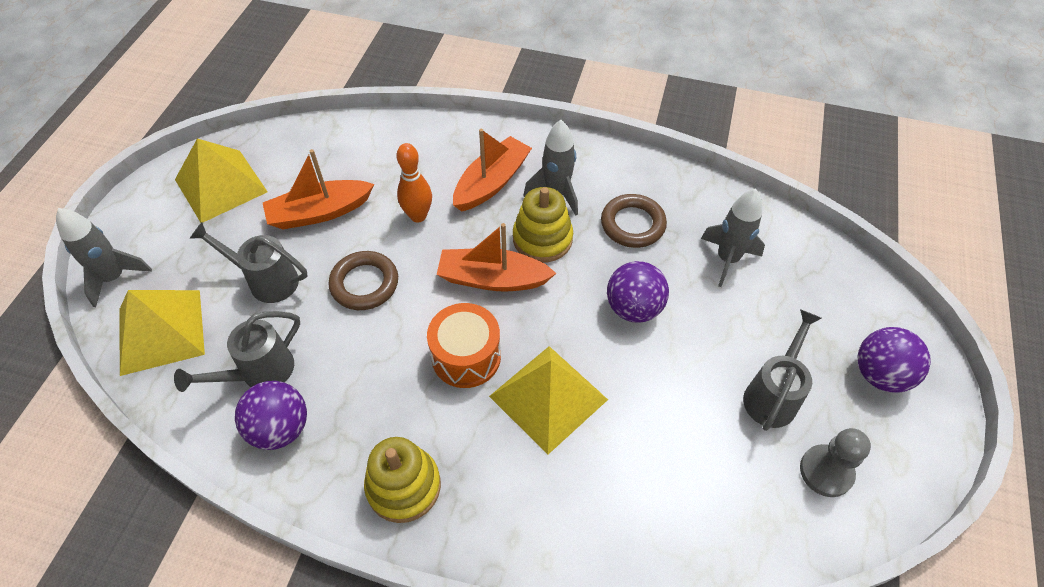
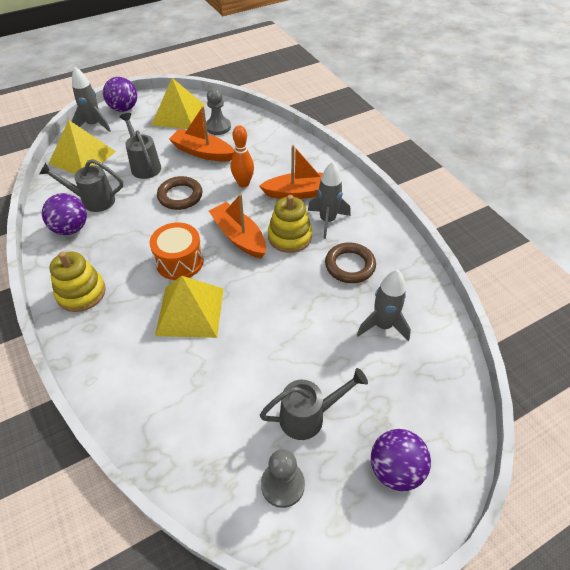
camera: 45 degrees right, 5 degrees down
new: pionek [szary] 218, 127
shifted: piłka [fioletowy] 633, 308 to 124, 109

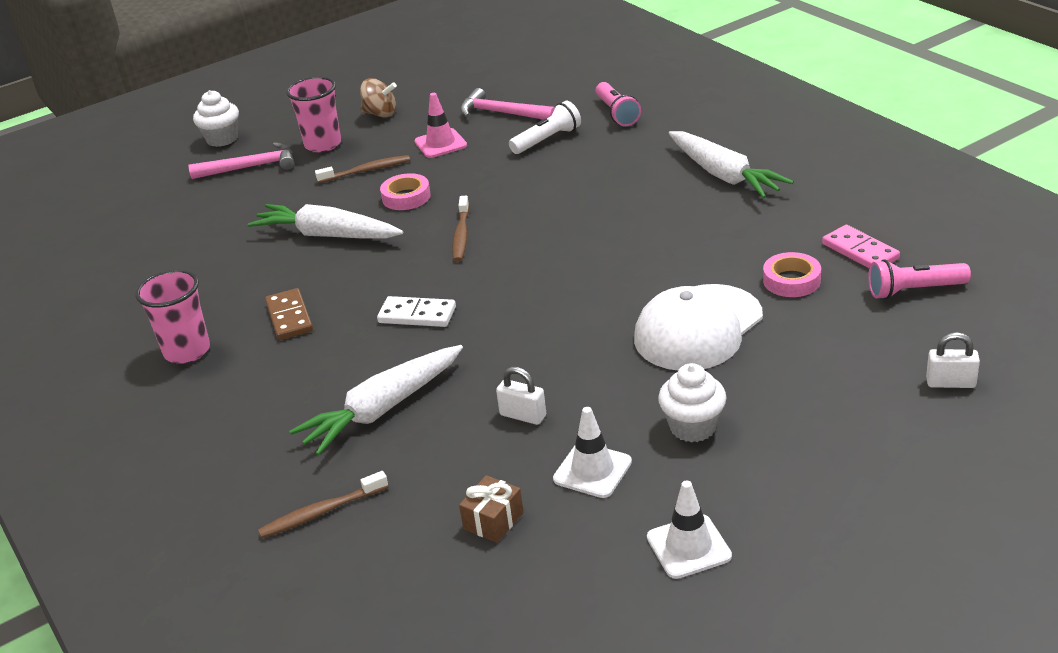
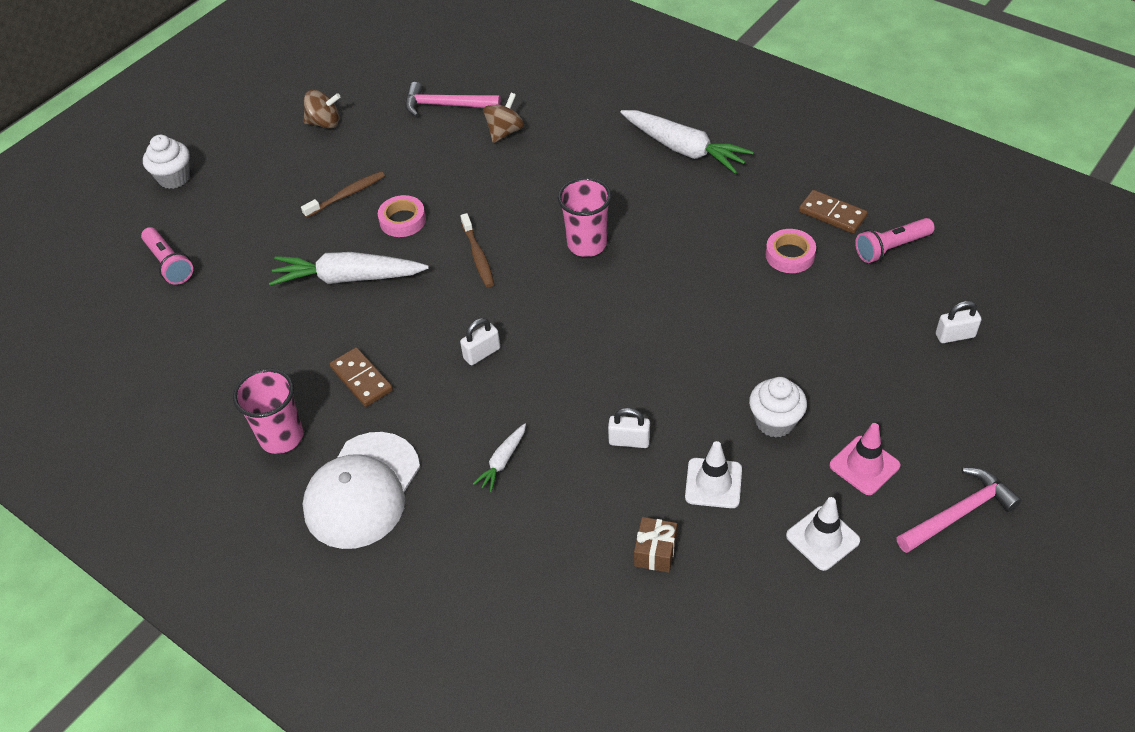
camera: 20 degrees left, 15 degrees up
gone: szczoteczka do zębów [brązowy] 321, 512
shifted: szklanka [różowy] 323, 144 to 587, 244; latarka [różowy] 616, 113 to 169, 263; pachołek [różowy] 440, 144 to 864, 465; młotek [różowy] 251, 167 to 959, 513; czapka [biały] 698, 328 to 362, 490
swapped: latarka [biały] 547, 140 to bączek [brązowy] 505, 132; kostka domina [biały] 417, 315 to kłódka [biały] 482, 353
repainted: kostka domina [różowy] 860, 251 to kostka domina [brązowy] 832, 214
scaled: marchewka [biały] 382, 409 = 502, 461 x0.48

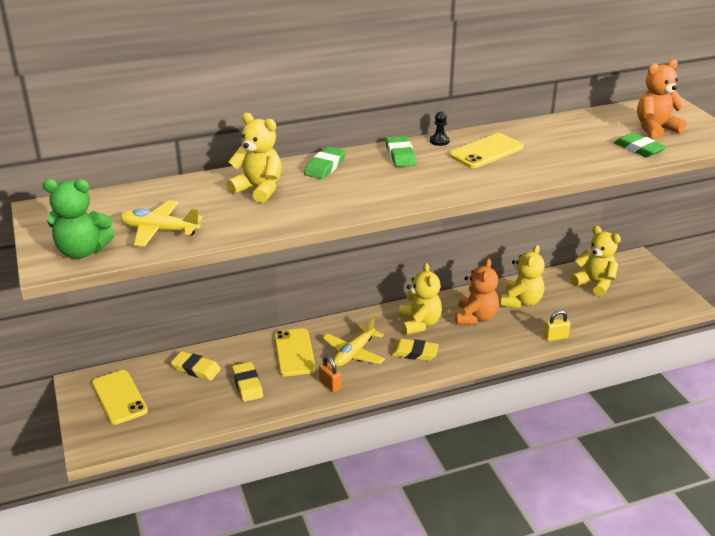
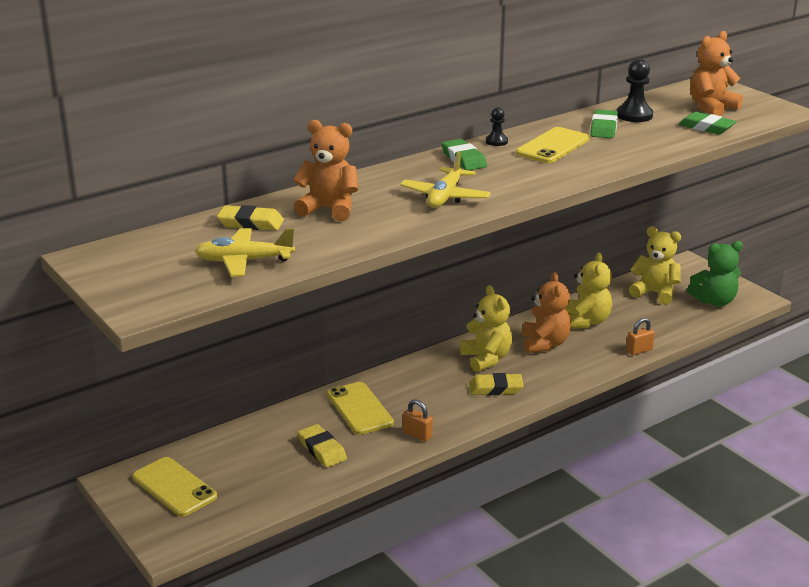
camera: 15 degrees left, 5 degrees down
new: pionek [czarny] 634, 115
shifted: gumka do mazania [zielony] 325, 167 to 603, 128; miś [zielony] 82, 251 to 714, 301; samolot [żółty] 354, 353 to 445, 197; gumka do mazania [żółty] 196, 369 to 251, 223
repainted: miś [żółty] 258, 189 to miś [pomarańczowy] 329, 209; kłódka [żółty] 555, 337 to kłódka [pomarańczowy] 639, 350

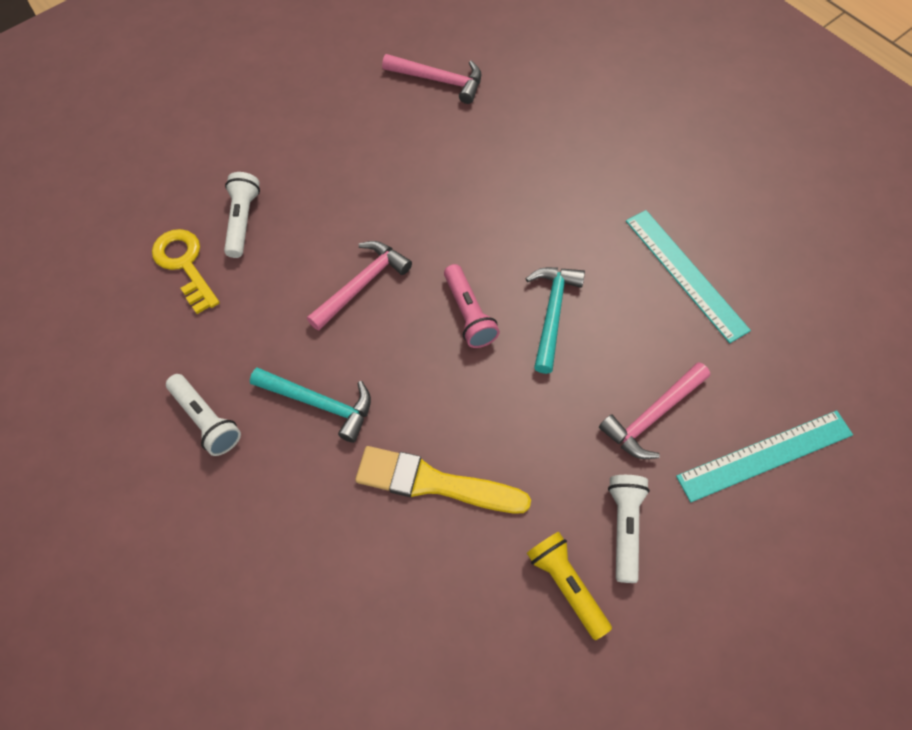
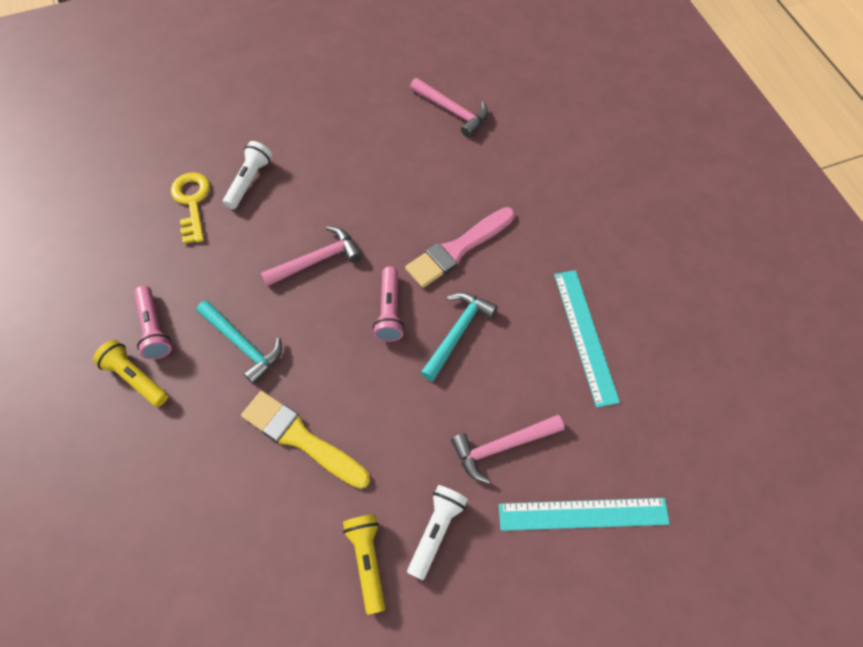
camera: 20 degrees right, 0 degrees up
new: pędzel [różowy] 458, 249; latarka [żółty] 135, 378
repainted: latarka [biały] 206, 420 to latarka [różowy] 154, 329

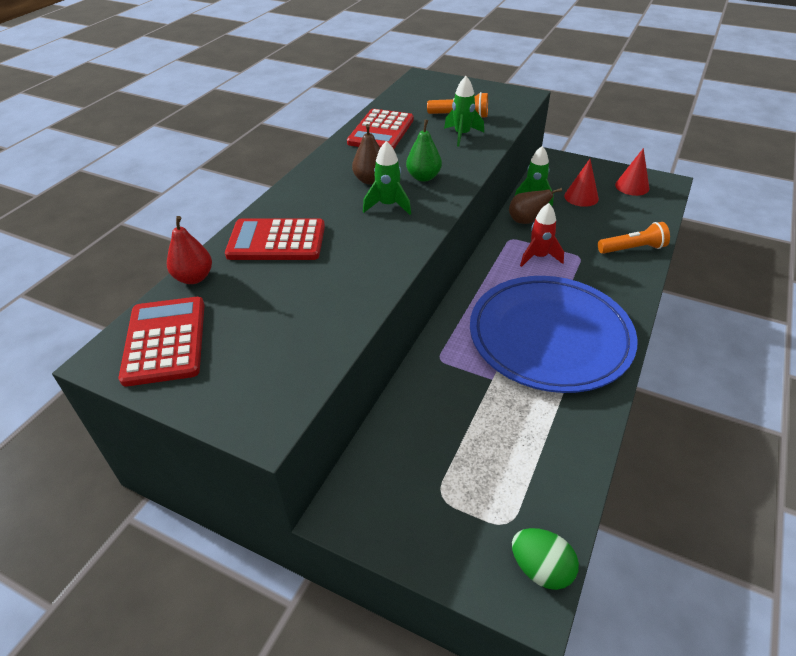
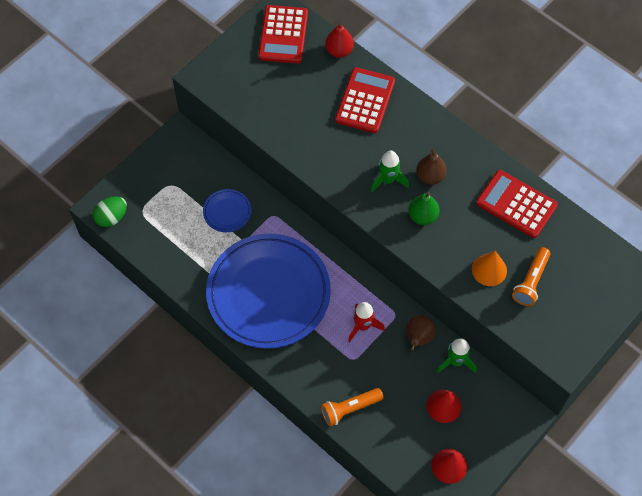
camera: 105 degrees right, 20 degrees up
new: talerz [niebieski] 227, 212
swapped: rakieta [zielony] 462, 135 to stożek [pomarańczowy] 489, 270
rotated: latarka [pomarańczowy] 632, 249 = 349, 409 60 degrees clockwise; kalkulator [czerwony] 165, 341 = 283, 35 90 degrees clockwise

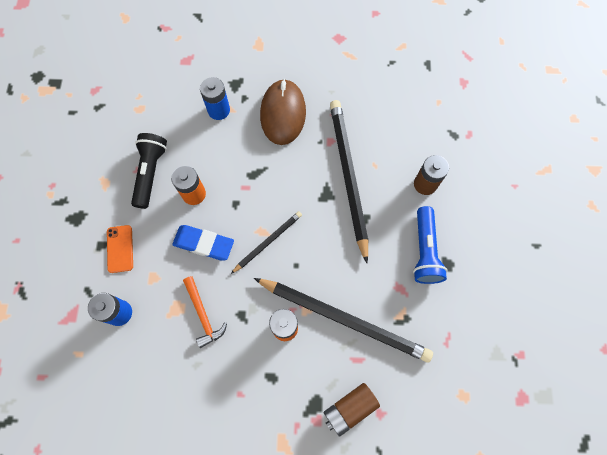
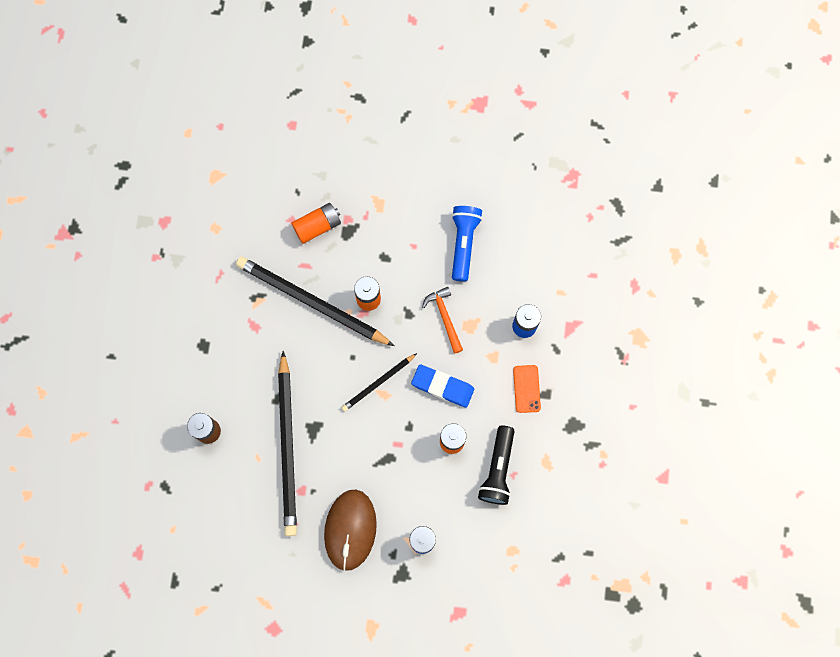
camera: 175 degrees left, 5 degrees up
shifted: latarka [niebieski] 425, 251 to 463, 243
repainted: bateria [brązowy] 349, 408 to bateria [pomarańczowy] 317, 226

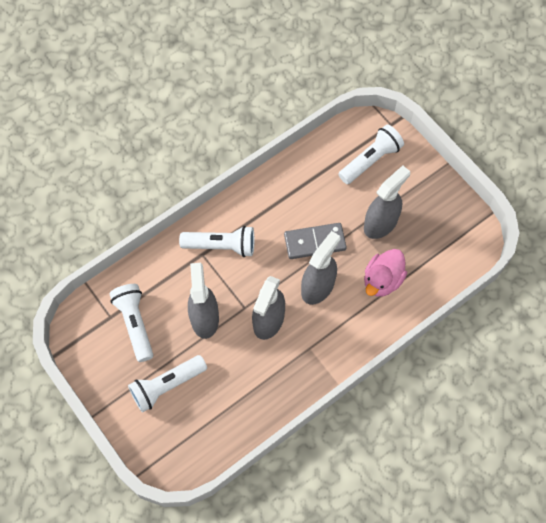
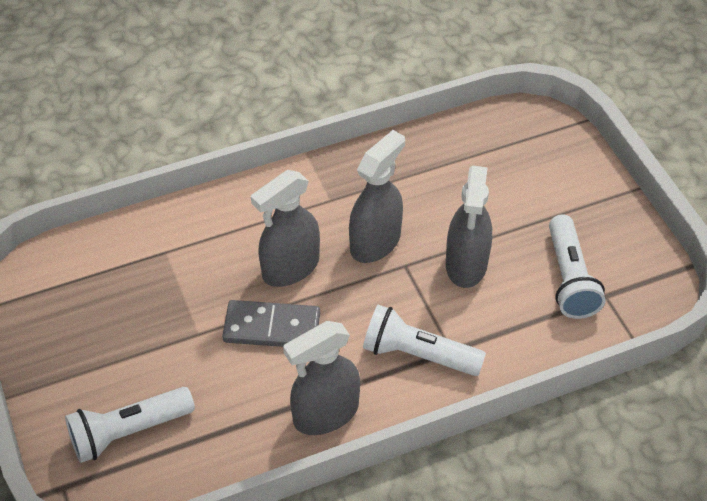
camera: 165 degrees left, 15 degrees down
gone: kaczka [różowy] 382, 280; latarka [biały] 167, 386
shifted: spryskiwacz [szary] 381, 223 to 325, 414

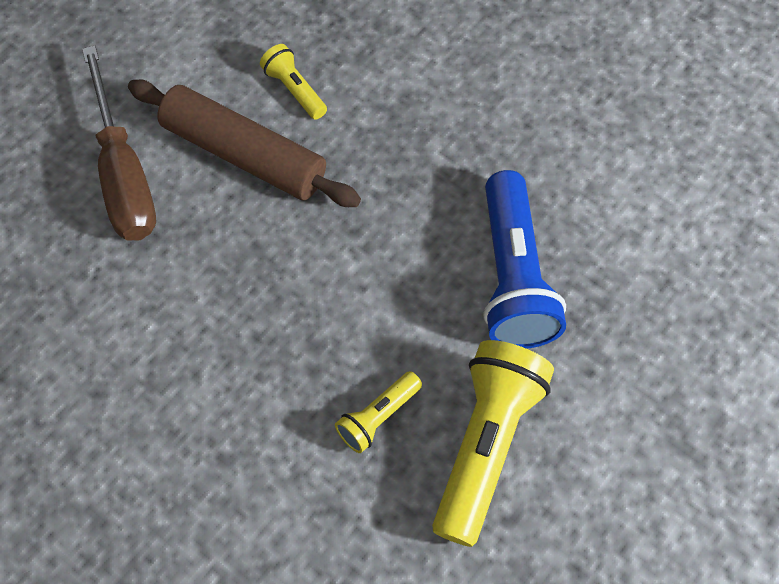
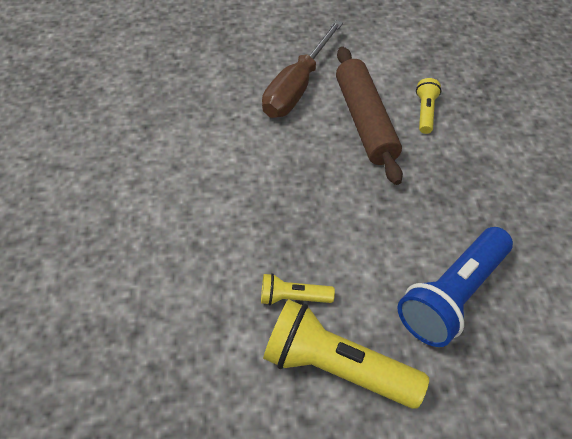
camera: 45 degrees right, 10 degrees down
rotated: latarka [żółty] 486, 445 = 336, 368 135 degrees counterclockwise

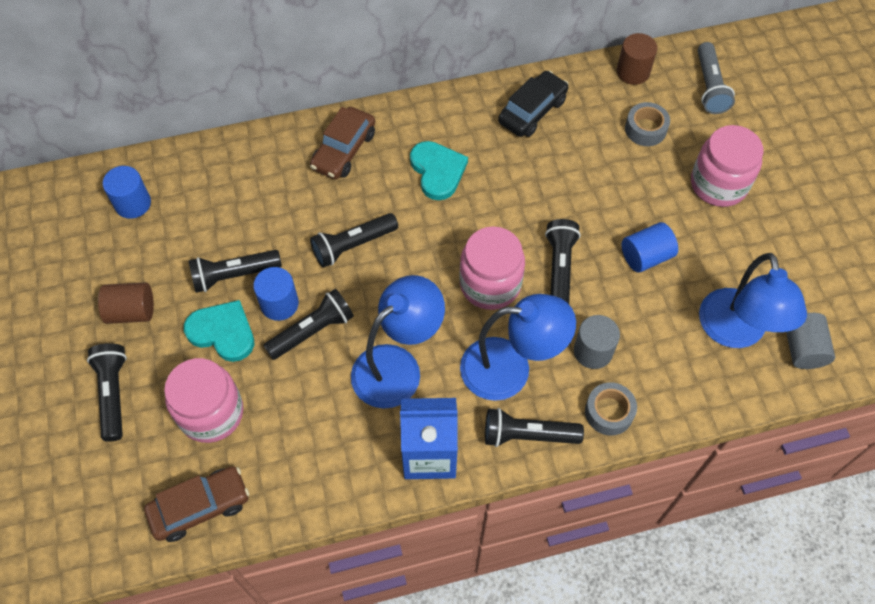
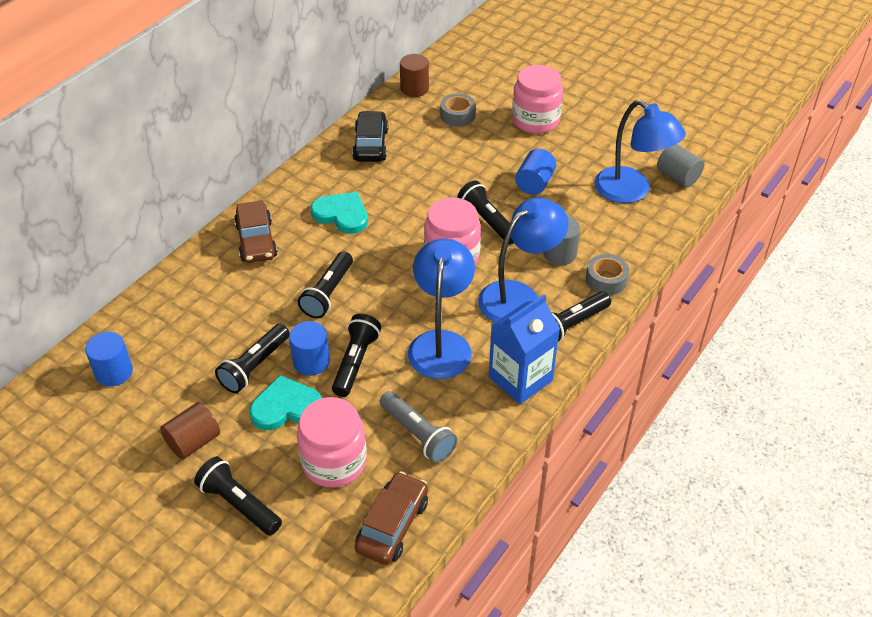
camera: 40 degrees left, 15 degrees down
shifted: latarka [szary] 709, 87 to 418, 434

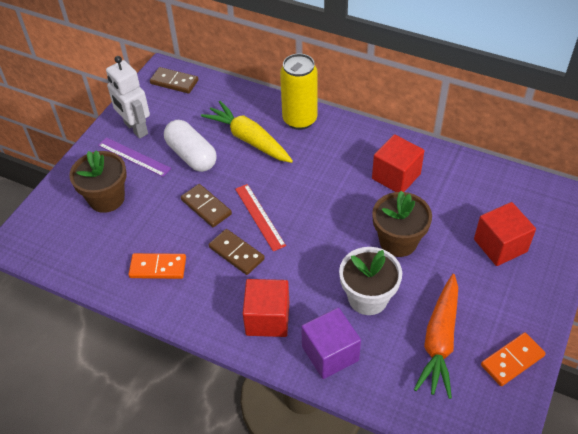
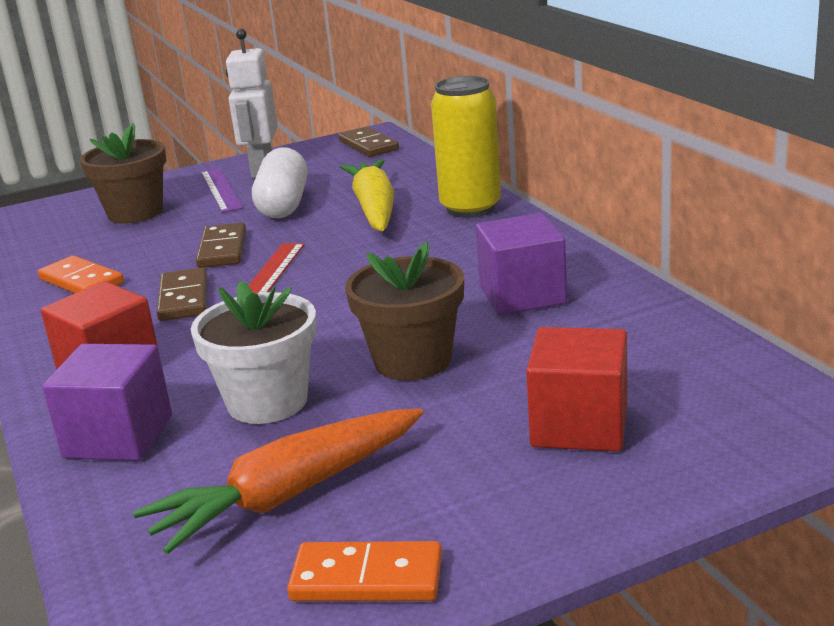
camera: 40 degrees right, 25 degrees down
repainted: sześcian [czerwony] 396, 176 to sześcian [fioletowy] 522, 295

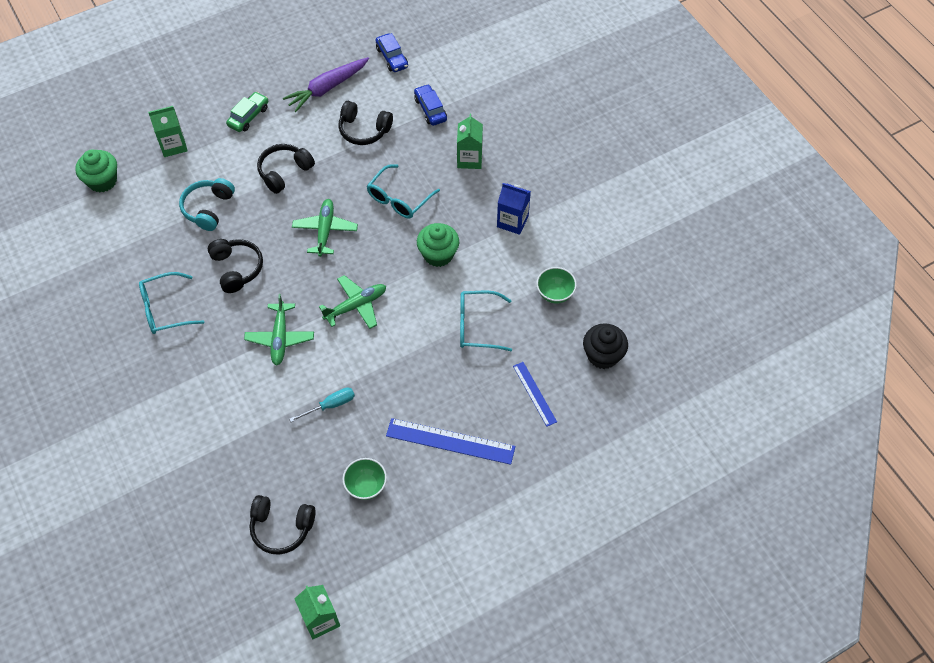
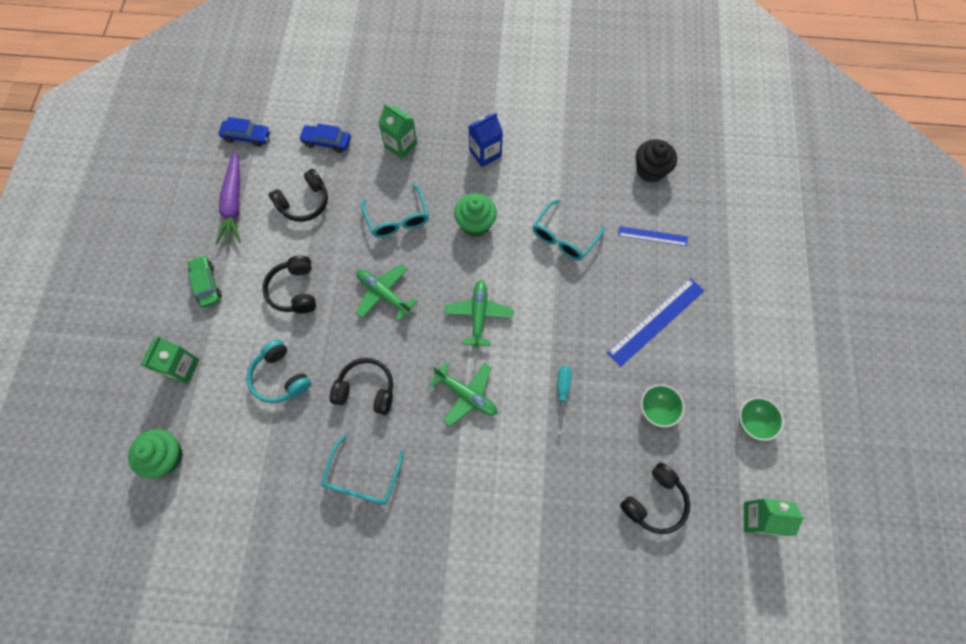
camera: 55 degrees left, 10 degrees up
shifted: miska [zielony] 555, 294 to 752, 422

